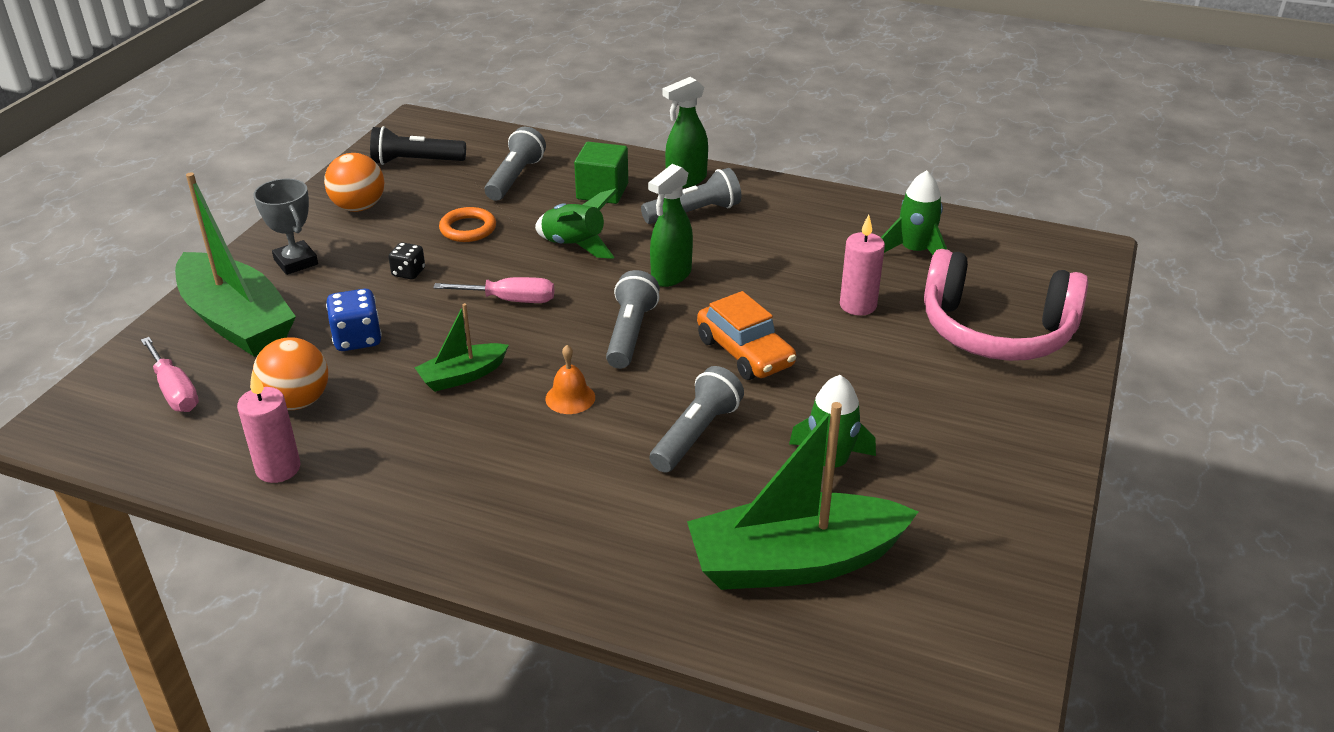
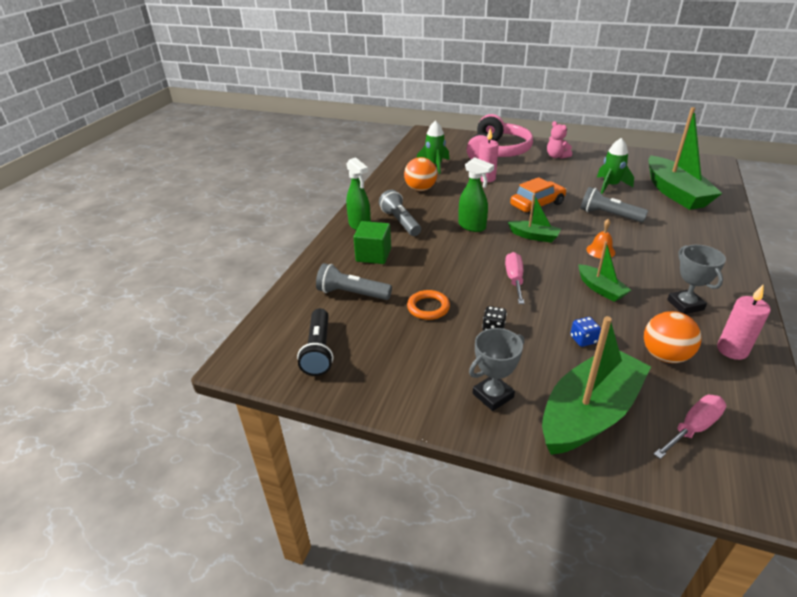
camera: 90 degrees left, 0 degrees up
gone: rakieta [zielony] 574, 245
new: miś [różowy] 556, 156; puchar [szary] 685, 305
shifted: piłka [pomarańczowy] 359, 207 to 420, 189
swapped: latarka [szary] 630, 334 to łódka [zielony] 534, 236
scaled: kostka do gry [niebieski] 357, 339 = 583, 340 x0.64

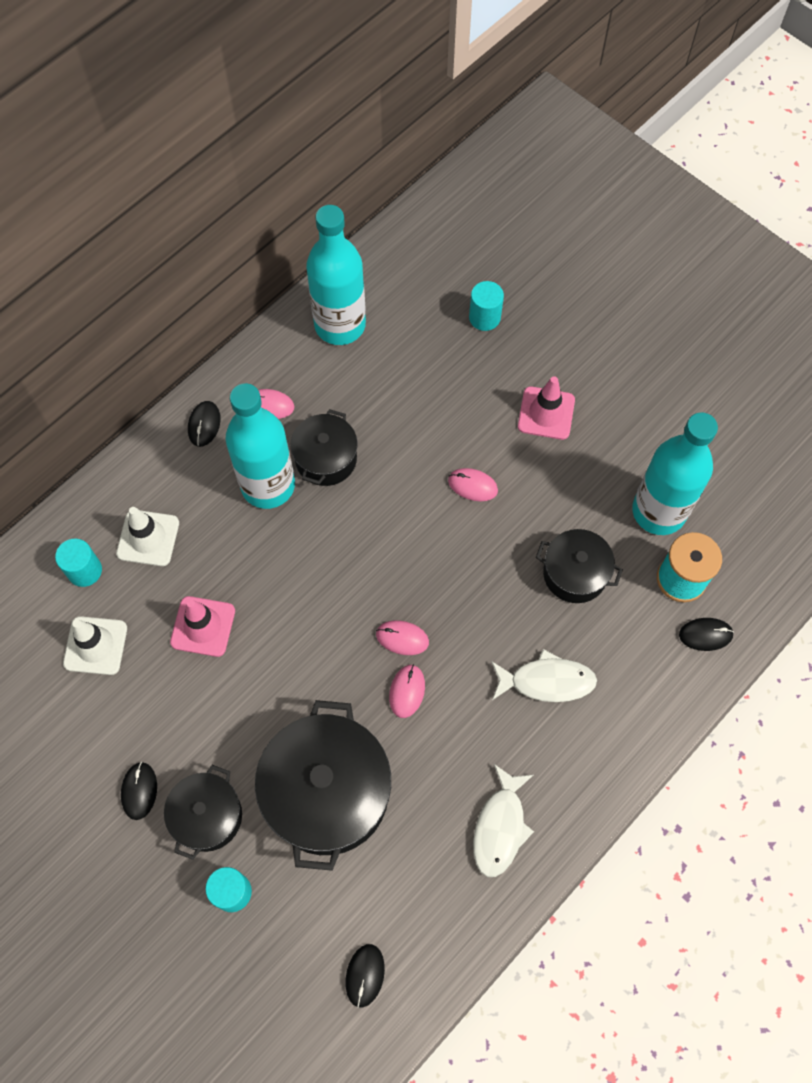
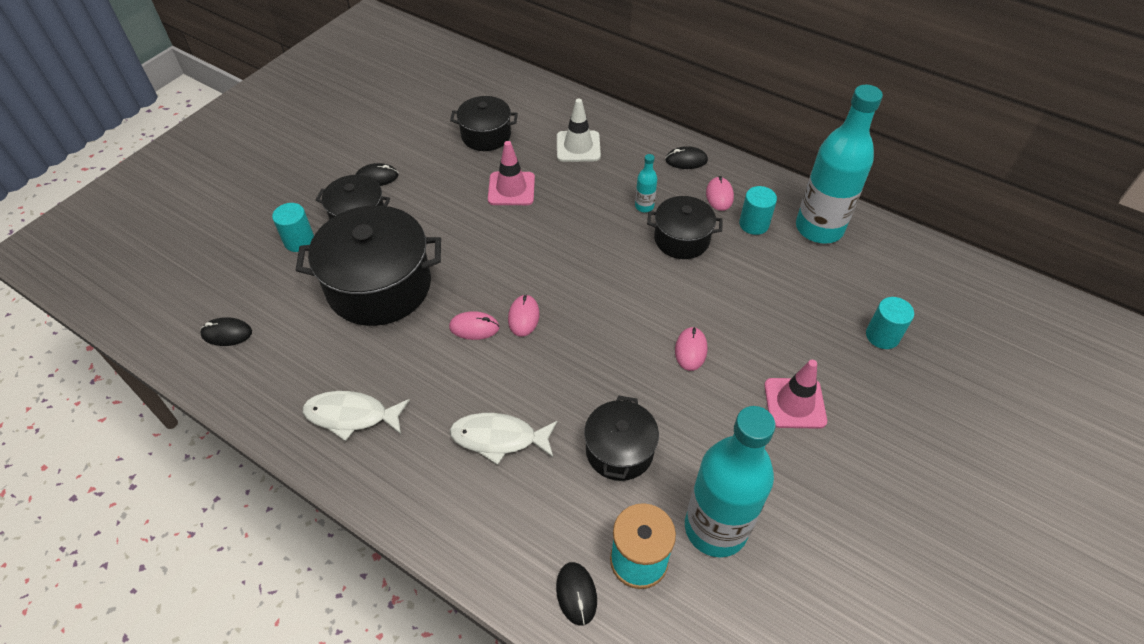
camera: 80 degrees right, 15 degrees down
shifted: walec [turkusowy] 84, 570 to 754, 224
swapped: pachołek [biały] 95, 645 to garnek [czarny] 486, 135
rotated: ryba [biały] 547, 681 = 499, 438 105 degrees clockwise
scaled: butelka [turkusowy] 268, 485 = 644, 206 x0.41

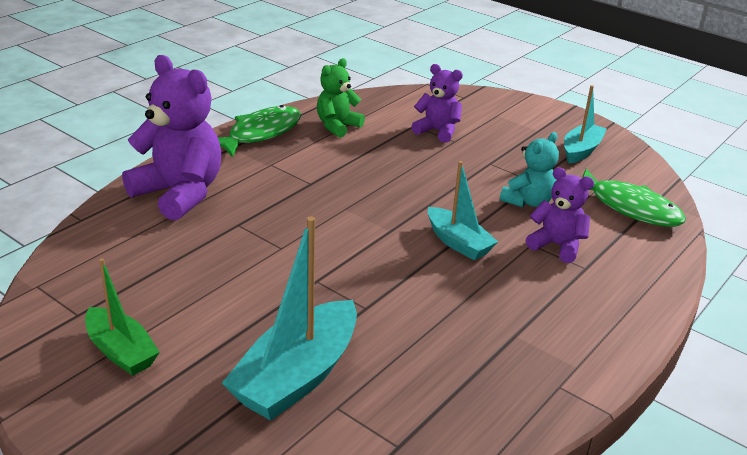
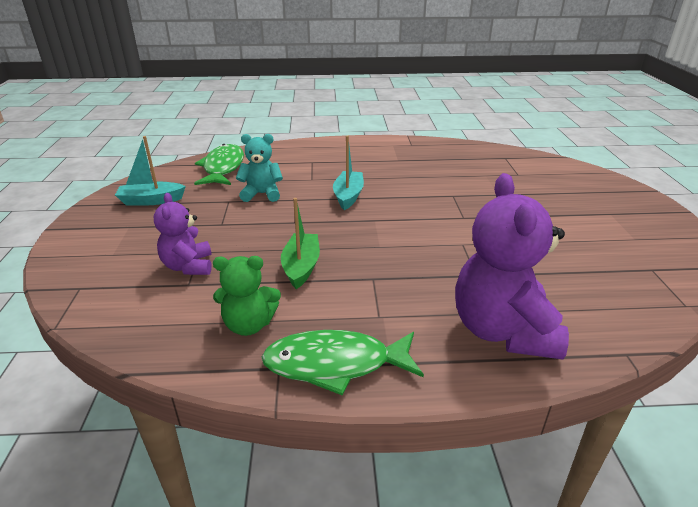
camera: 130 degrees left, 0 degrees up
gone: miś [fioletowy] 557, 246; łódka [turkusowy] 297, 376
shifted: łódka [zielony] 121, 351 to 301, 267

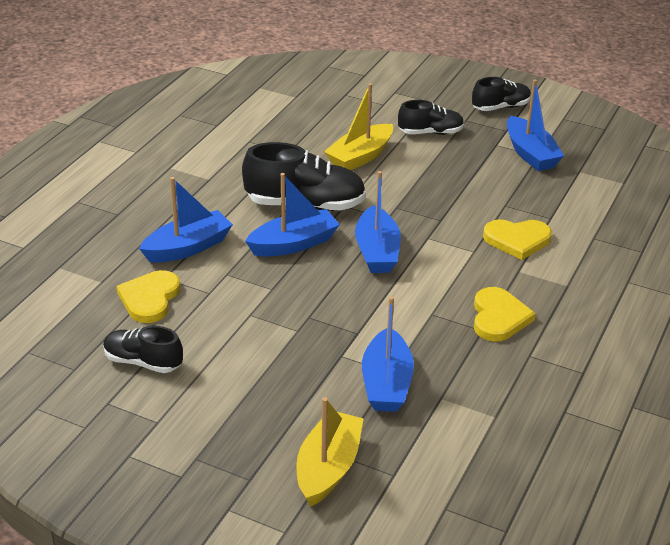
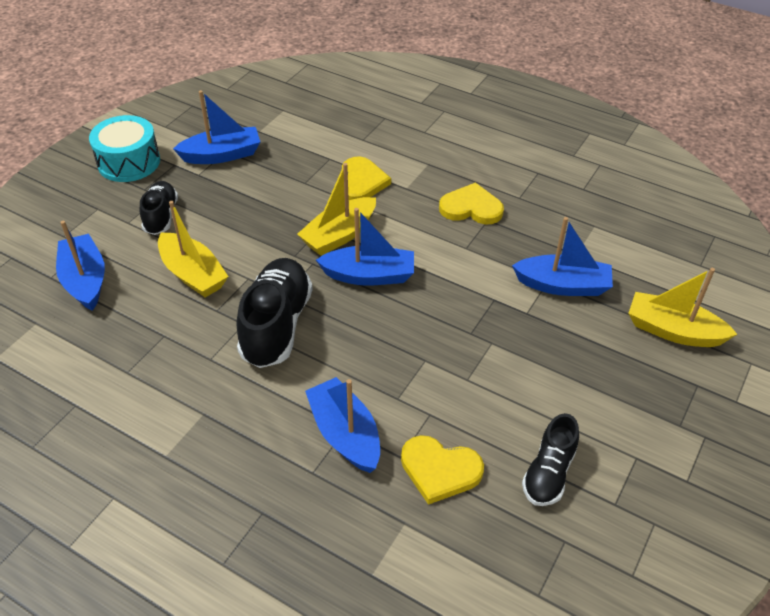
camera: 85 degrees left, 10 degrees up
new: łódka [żółty] 339, 235
shifted: łódka [niebieski] 294, 244 to 85, 280
swapped: but [czarny] 501, 107 to bęben [turkusowy] 129, 162

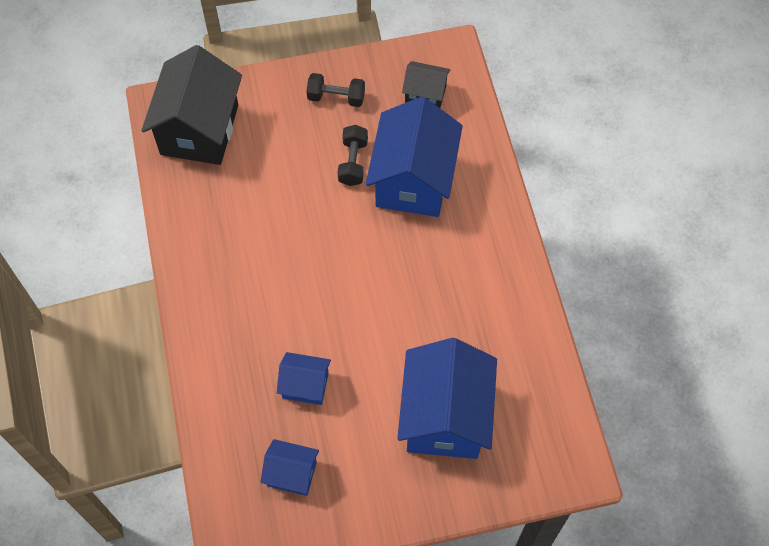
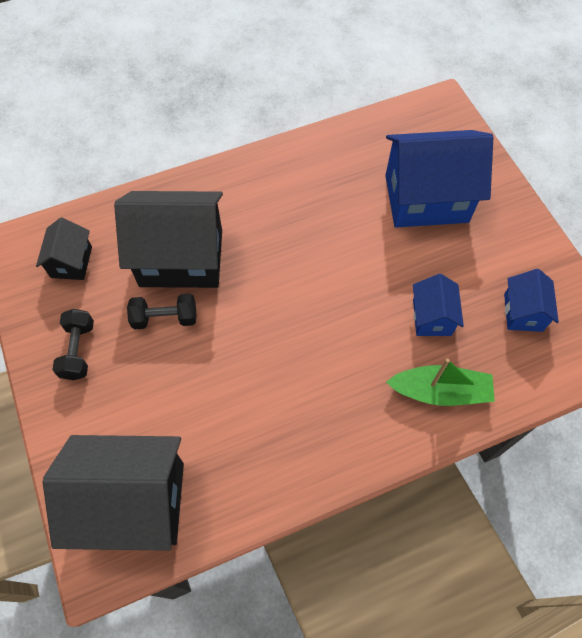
camera: 100 degrees left, 0 degrees up
new: łódka [zielony] 440, 391
repainted: domek [niebieski] 413, 180 to domek [czarny] 181, 258

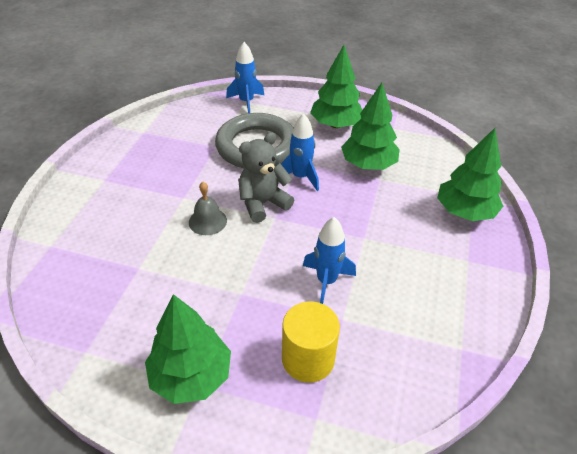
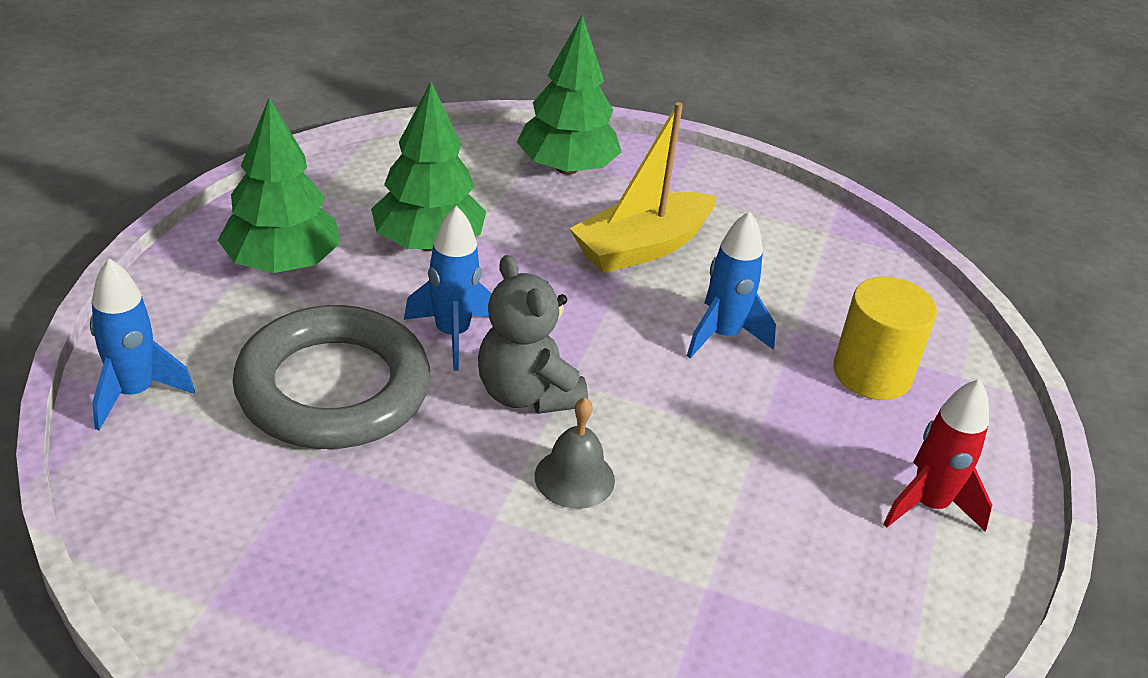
camera: 90 degrees left, 5 degrees down
new: łódka [żółty] 641, 247
swapped: drzewko [zielony] 191, 376 to rakieta [czerwony] 928, 505

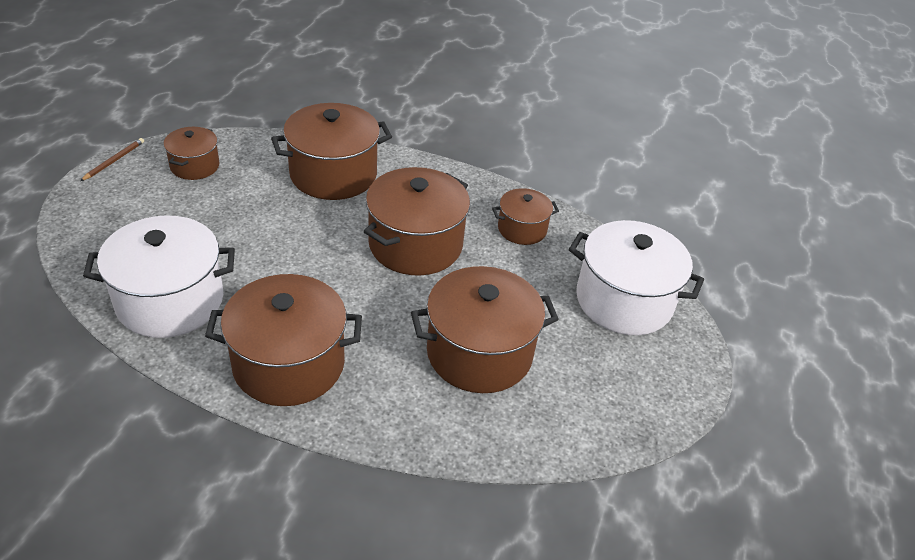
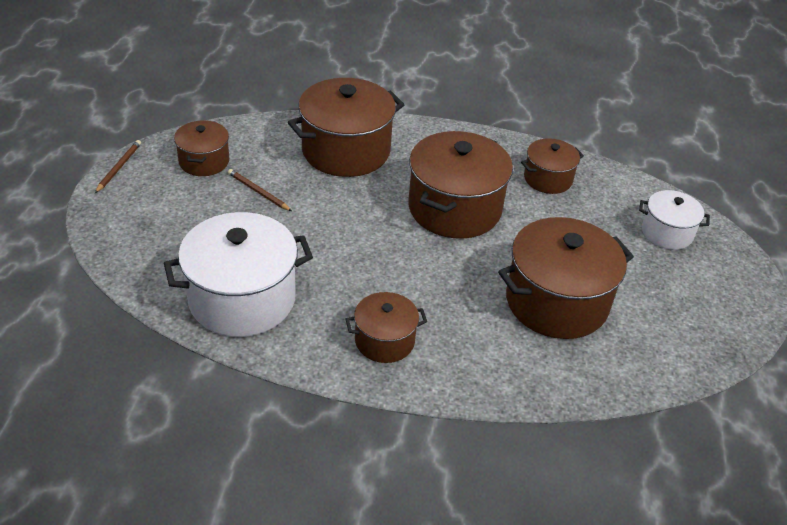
camera: 10 degrees left, 0 degrees up
new: ołówek [brązowy] 258, 192
scaled: garnek [biały] 624, 301 = 667, 233 x0.55; garnek [brązowy] 289, 364 = 384, 340 x0.55

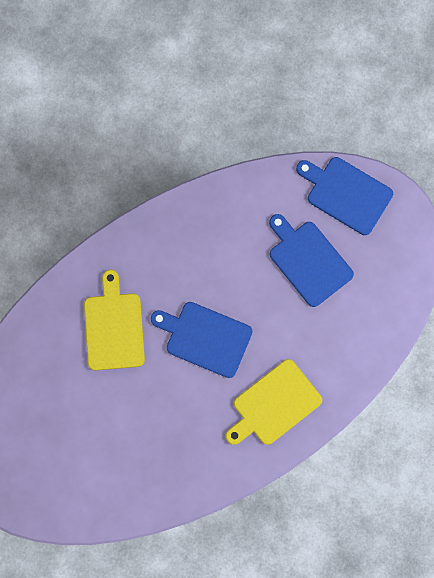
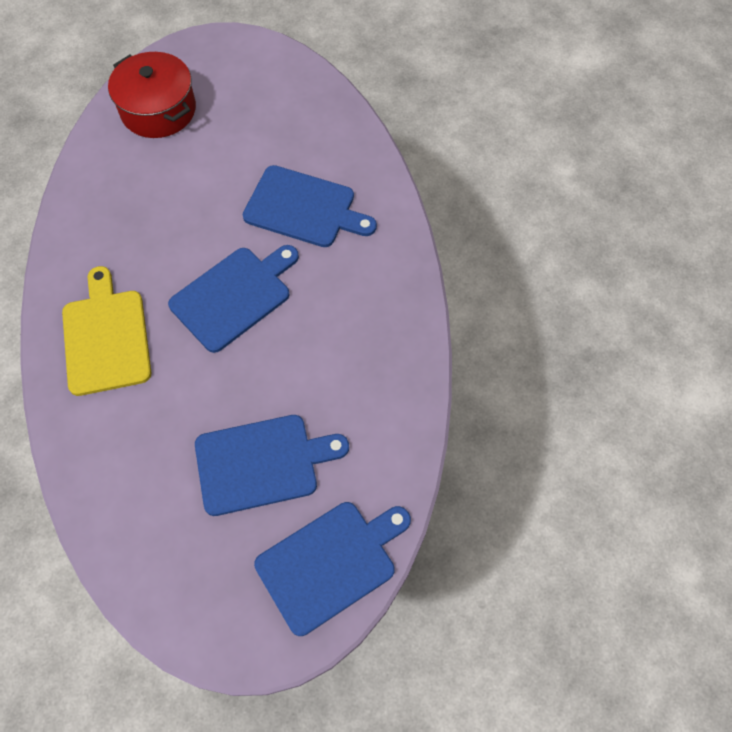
camera: 115 degrees right, 15 degrees down
new: garnek [czerwony] 158, 110
repainted: deska do krojenia [żółty] 114, 327 to deska do krojenia [niebieski] 304, 208

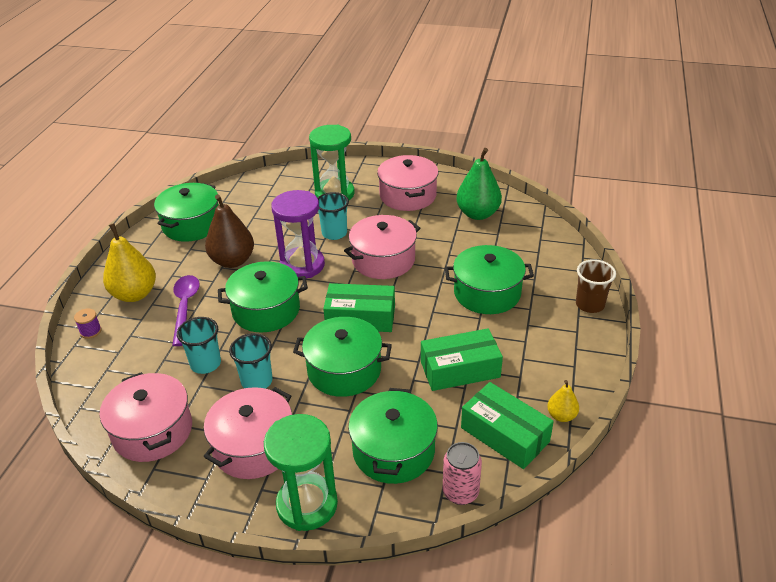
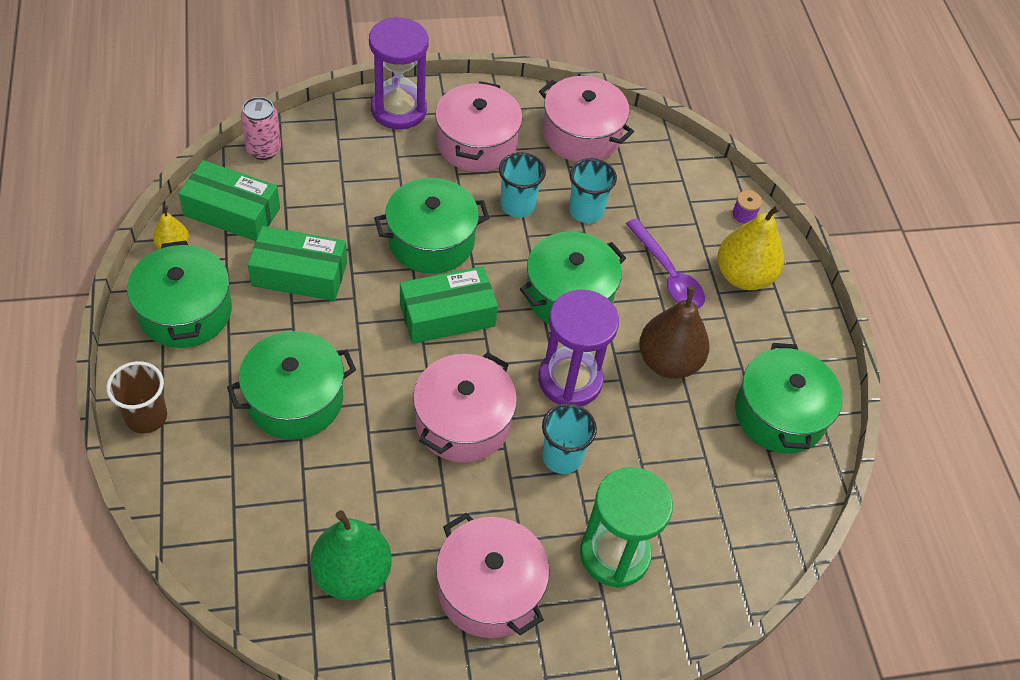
camera: 150 degrees right, 15 degrees up
shifted: garnek [zielony] 393, 451 to 185, 311
repainted: klepsydra [zielony] 307, 504 to klepsydra [fioletowy] 398, 110
rotated: pudełko [zielony] 460, 369 = 299, 274 45 degrees clockwise

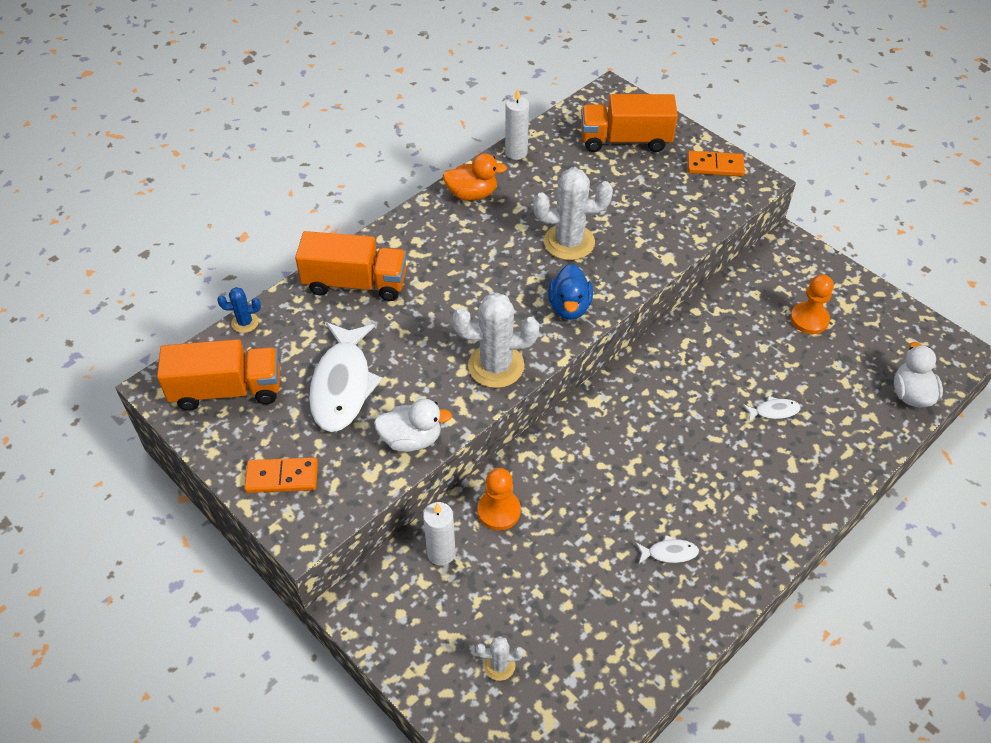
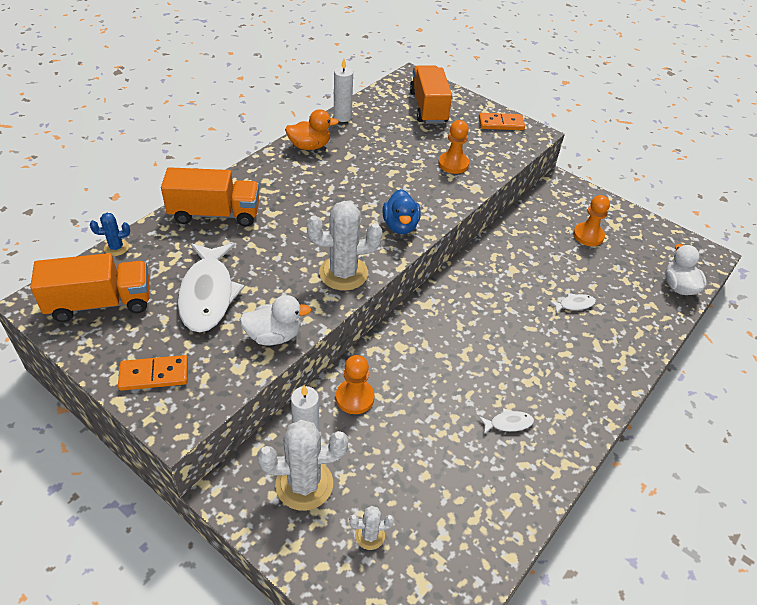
camera: 10 degrees left, 5 degrees down
new: pionek [pomarańczowy] 453, 164
shifted: kaktus [biały] 569, 242 to 304, 484
rotated: ciężarówka [pomarańczowy] 625, 140 = 428, 107 90 degrees clockwise

